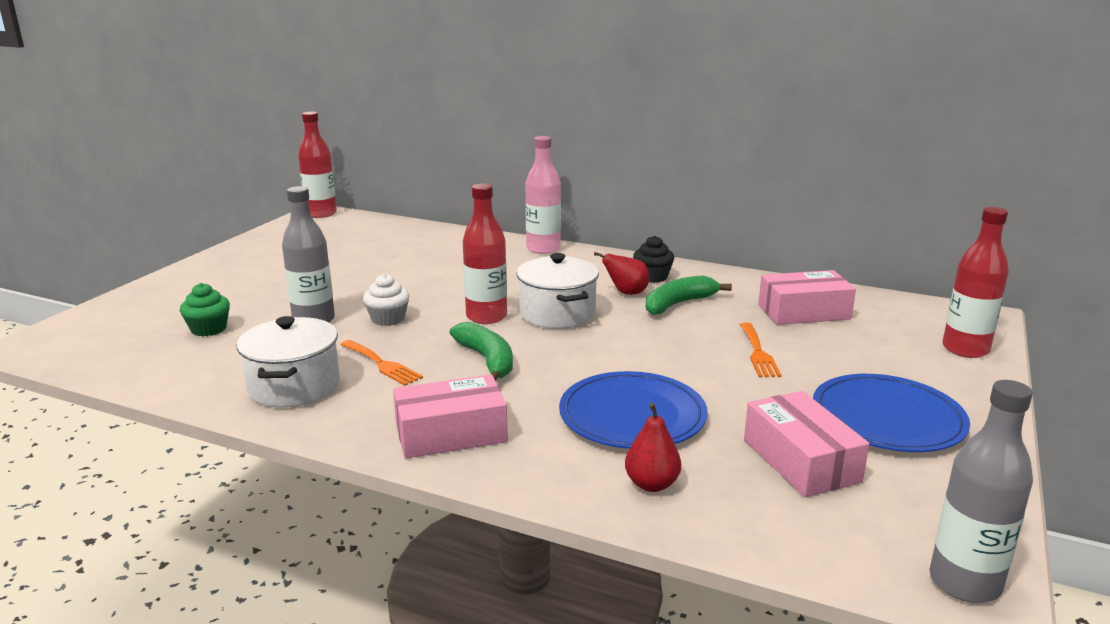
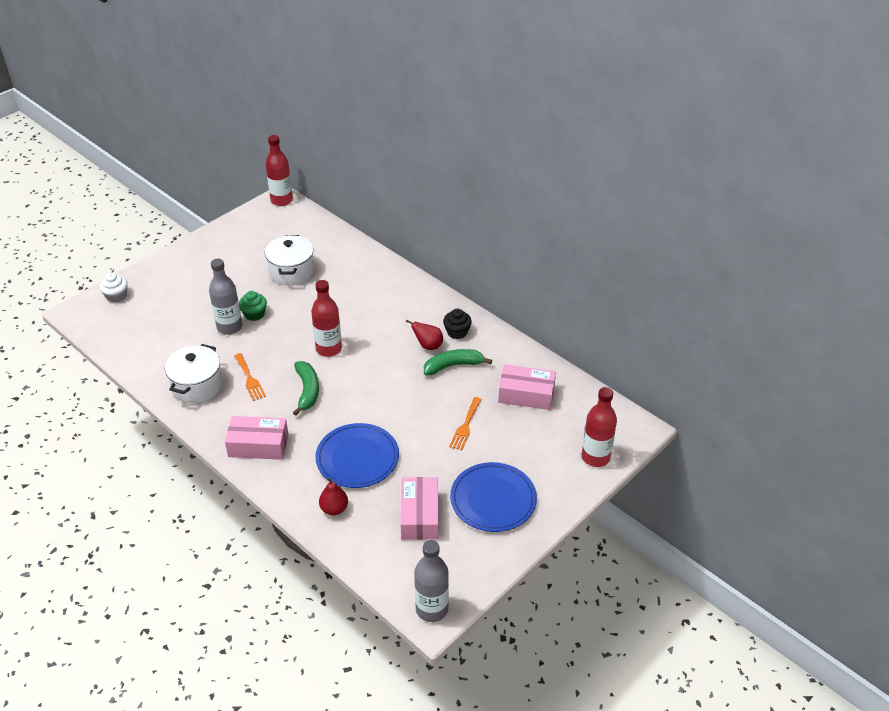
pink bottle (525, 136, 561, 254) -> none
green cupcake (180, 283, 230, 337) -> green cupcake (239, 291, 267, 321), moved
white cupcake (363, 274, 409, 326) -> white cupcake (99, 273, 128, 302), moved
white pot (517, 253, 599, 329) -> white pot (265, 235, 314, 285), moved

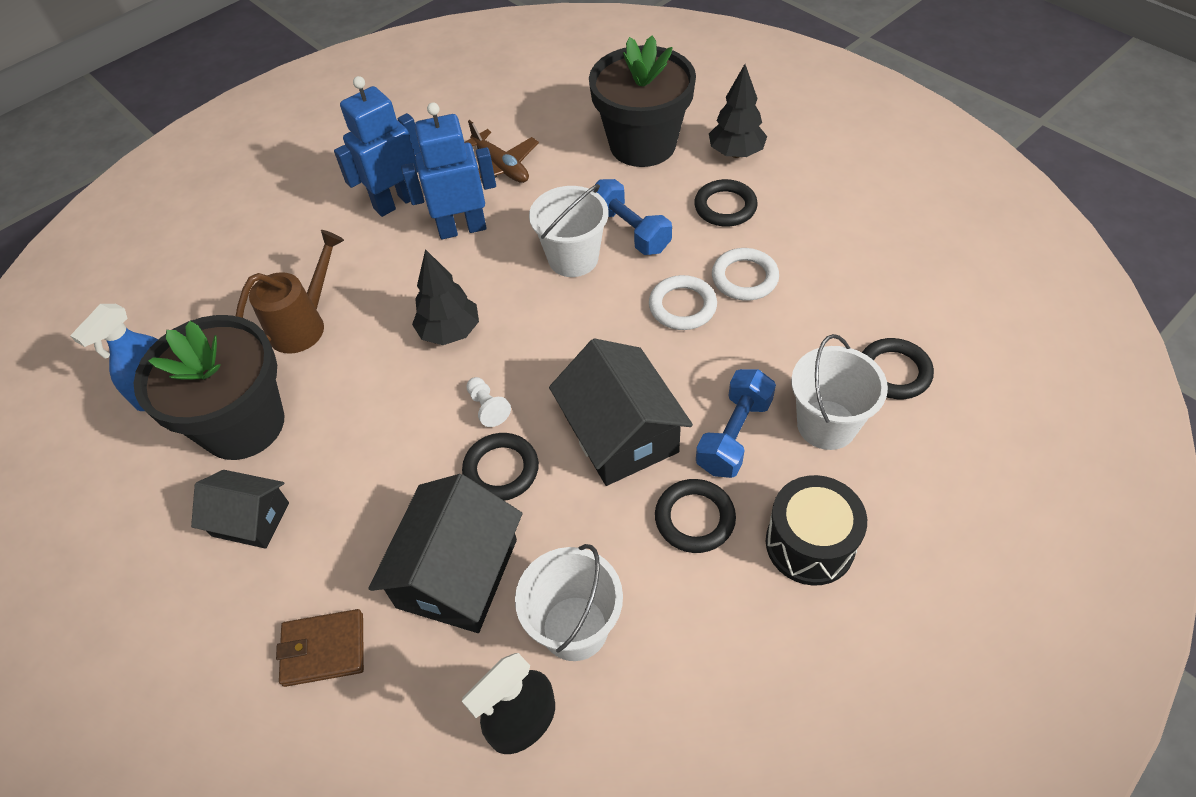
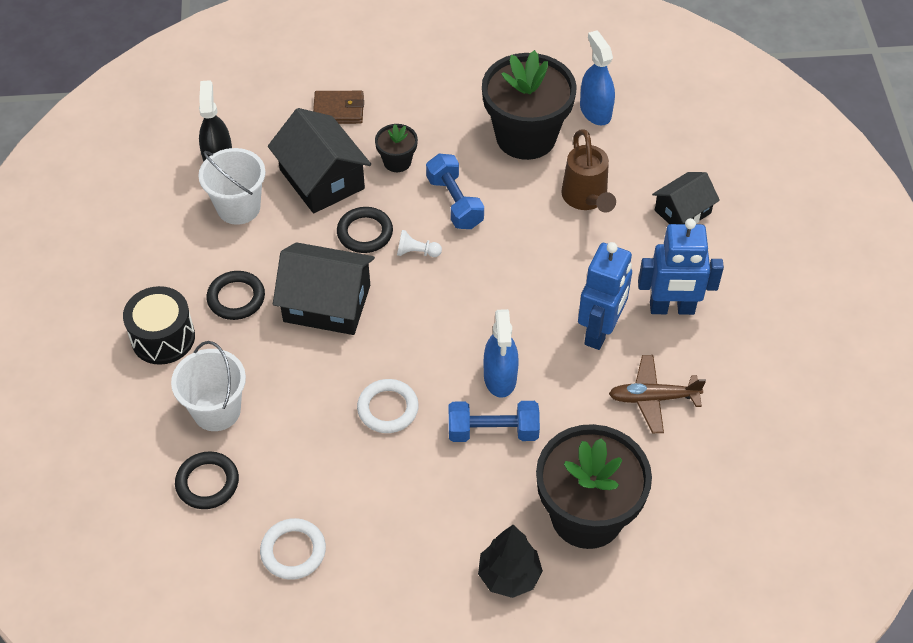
black tree (412, 249, 479, 345) -> none
black ring (694, 179, 758, 227) -> none
none -> black flower pot (375, 124, 418, 172)
black house (191, 470, 289, 549) -> black house (652, 172, 720, 224), moved
blue dumbbell (696, 369, 776, 478) -> blue dumbbell (426, 154, 484, 229), moved
white ring (712, 248, 779, 301) -> white ring (260, 518, 326, 580), moved
white bucket (529, 184, 608, 277) -> blue spray bottle (484, 309, 519, 398)
brown wallet (276, 609, 364, 687) -> brown wallet (313, 91, 364, 124), 60 degrees clockwise
blue robot (334, 76, 421, 217) -> blue robot (638, 218, 724, 315), 90 degrees clockwise

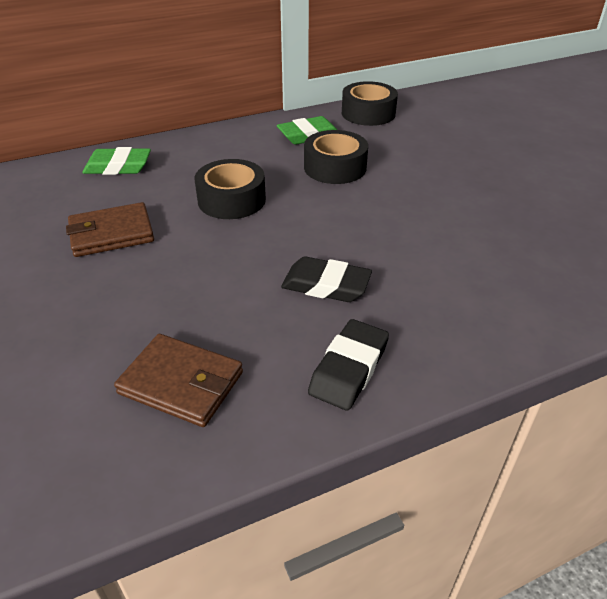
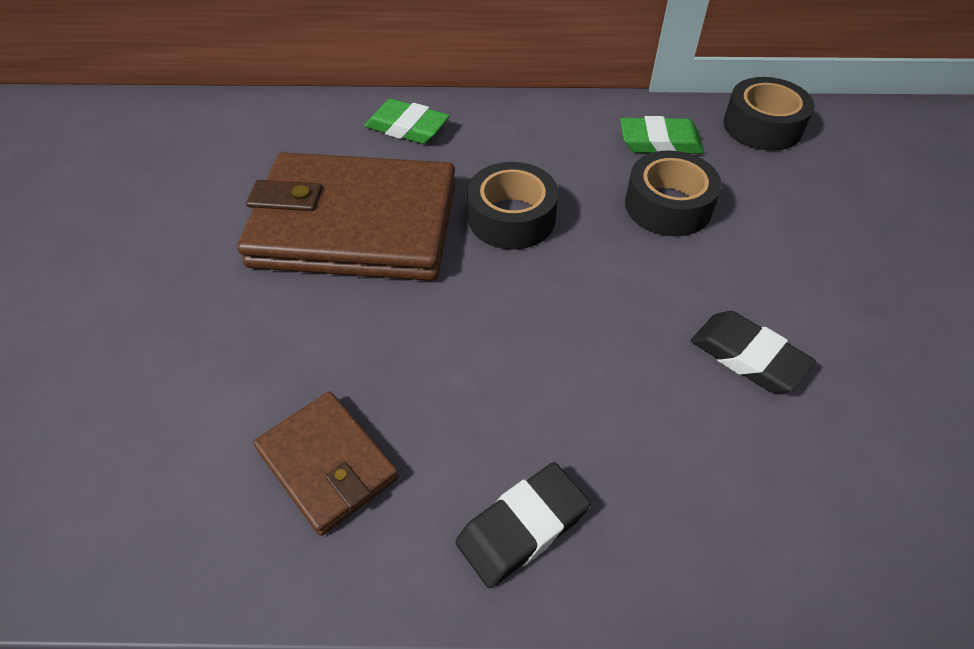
black eraser (281, 257, 372, 302) -> black eraser (691, 311, 816, 393), moved
brown wallet (66, 202, 154, 257) -> brown wallet (237, 152, 456, 281), x2.01

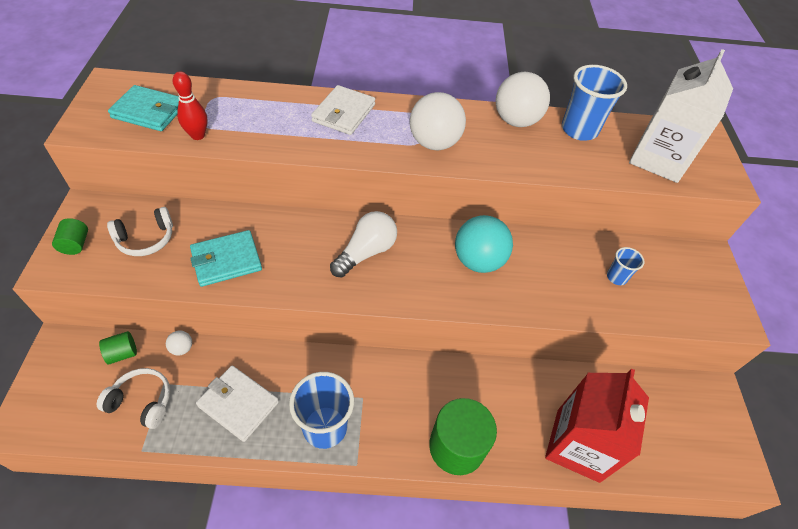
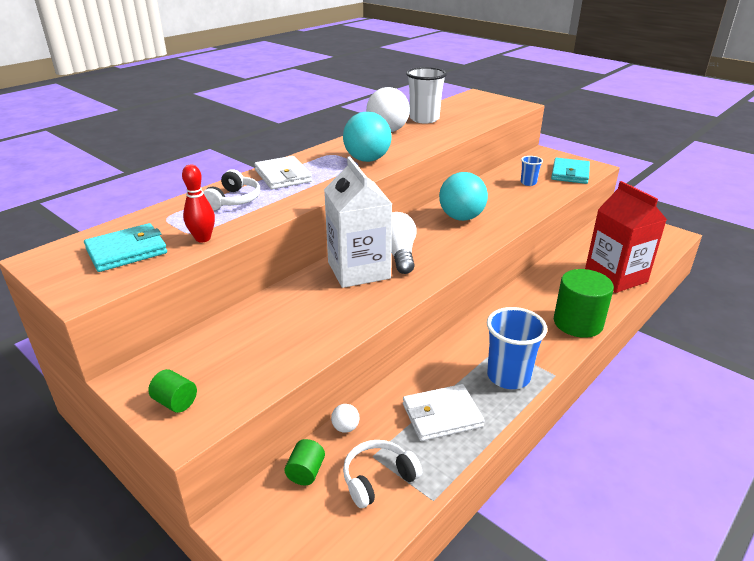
white headphones (107, 207, 173, 256) -> white headphones (203, 169, 260, 210), moved
turquoise wallet (190, 230, 262, 287) -> turquoise wallet (551, 158, 590, 184), moved
white carton (629, 49, 733, 183) -> white carton (324, 157, 392, 288), moved
white ball (410, 92, 466, 150) -> turquoise ball (343, 112, 392, 162)
blue cup (562, 65, 627, 141) -> white cup (406, 67, 447, 123)

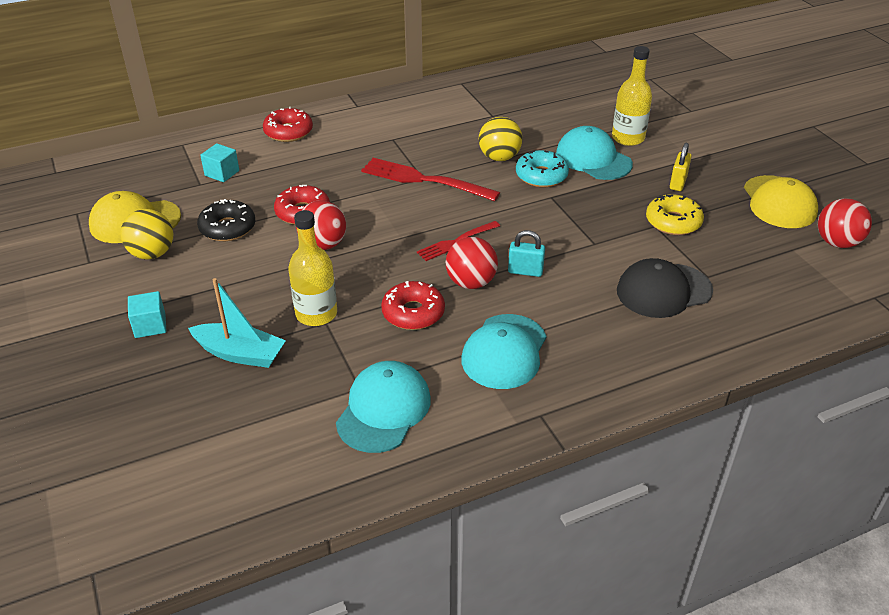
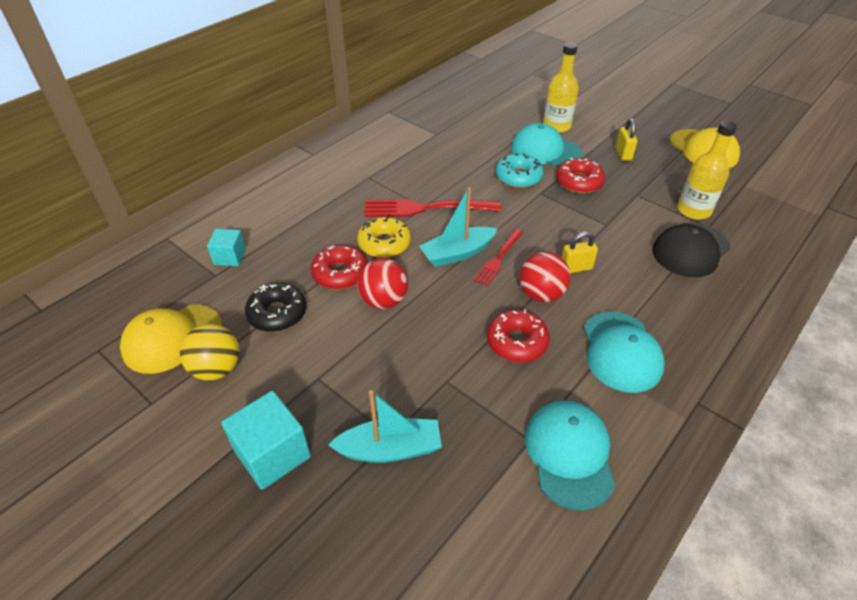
yellow ball (479, 117, 522, 161) -> none
red ball (818, 198, 872, 248) -> none
none -> turquoise boat (419, 187, 497, 267)
red donut (263, 107, 313, 142) -> red donut (556, 158, 605, 193), moved
yellow bottle (288, 210, 337, 326) -> yellow bottle (677, 121, 737, 220), moved
yellow donut (646, 194, 704, 235) -> yellow donut (357, 216, 411, 258), moved
turquoise padlock (508, 230, 545, 277) -> yellow padlock (561, 232, 598, 273)
turquoise cube (128, 291, 166, 338) -> turquoise cube (221, 391, 311, 490), x1.64

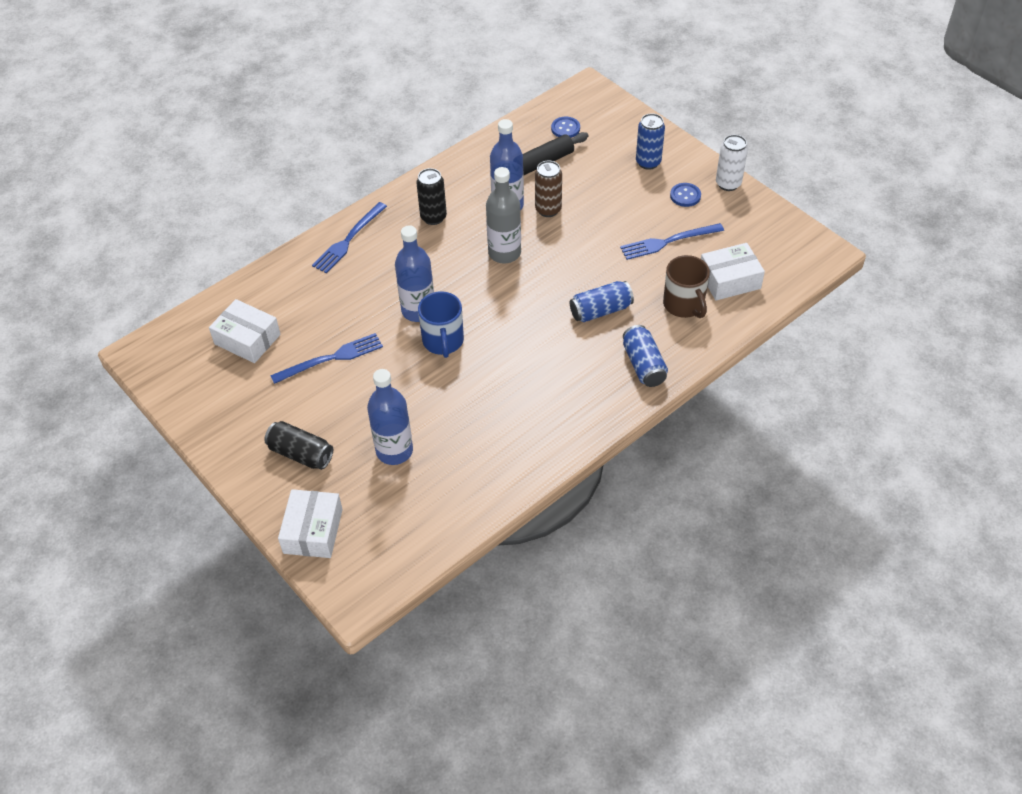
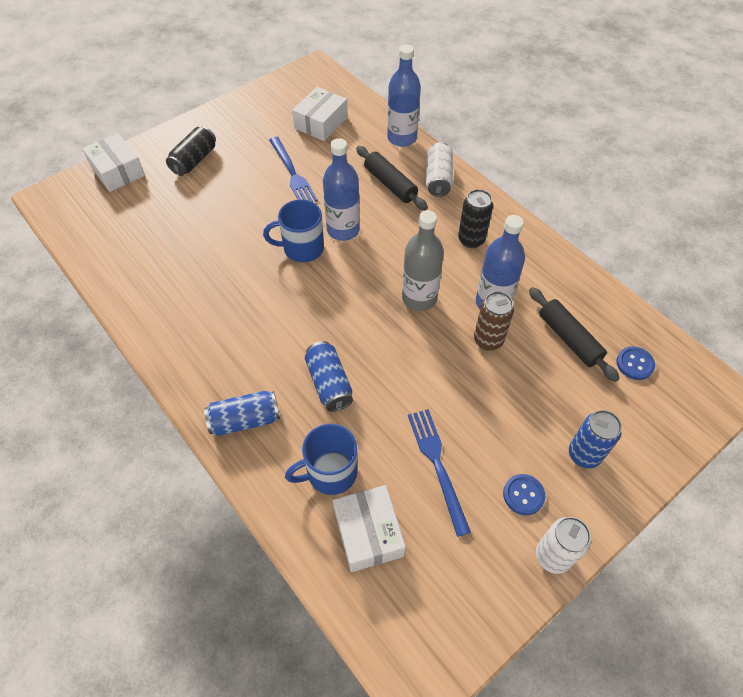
none -> black rolling pin (356, 146, 428, 210)
blue bottle (367, 369, 413, 465) -> blue bottle (387, 45, 421, 147), moved
blue fork (312, 202, 387, 273) -> white can (426, 142, 453, 197)
brown mug (663, 255, 710, 318) -> blue mug (285, 424, 358, 495)
white box (278, 489, 343, 558) -> white box (82, 133, 145, 192), 45 degrees clockwise

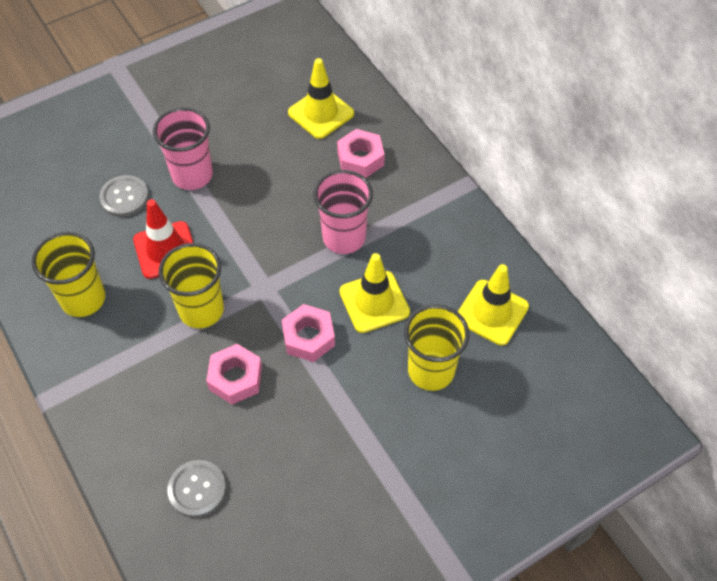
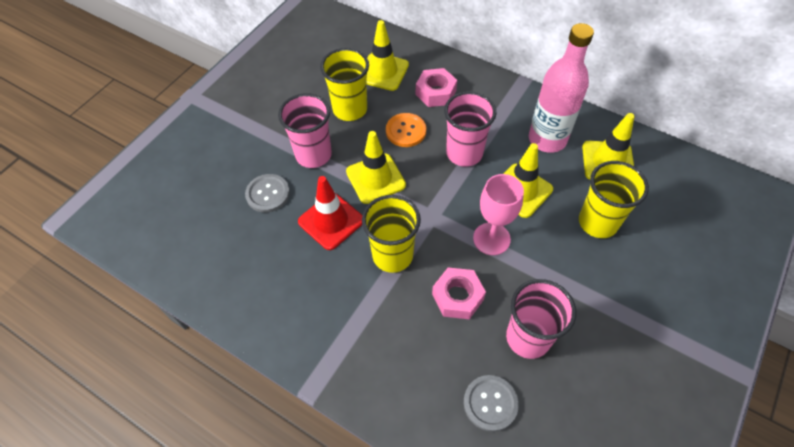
none -> yellow traffic cone (346, 131, 406, 204)
none -> orange button (386, 113, 426, 147)
none -> pink cup (506, 279, 576, 359)
none -> pink bottle (529, 23, 594, 153)
yellow cup (32, 232, 105, 317) -> yellow cup (320, 48, 369, 121), moved
pink nut (282, 304, 335, 362) -> pink goblet (473, 174, 524, 255)

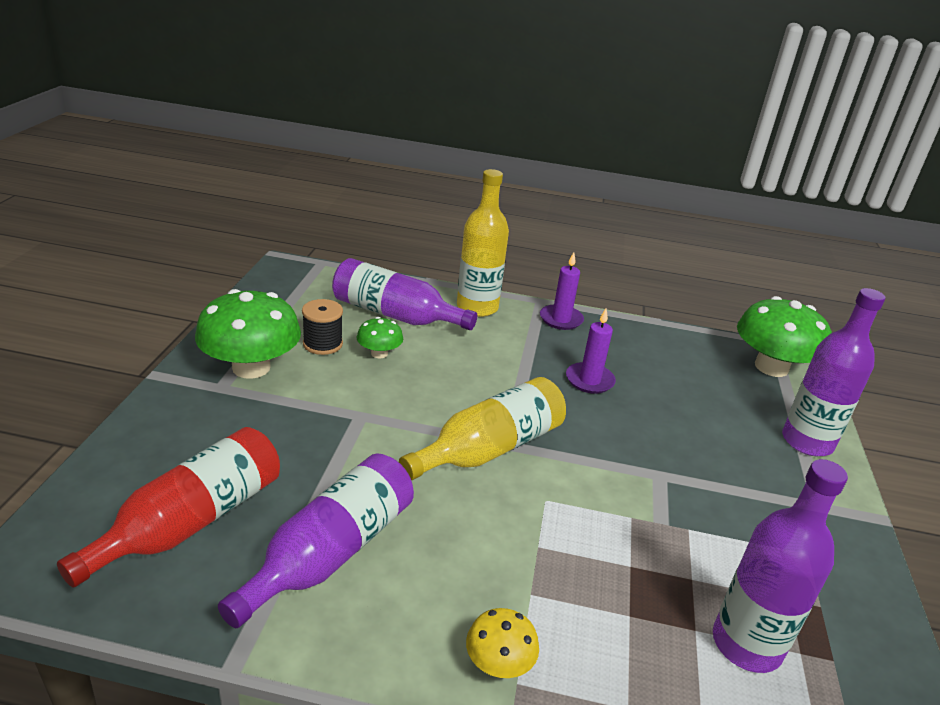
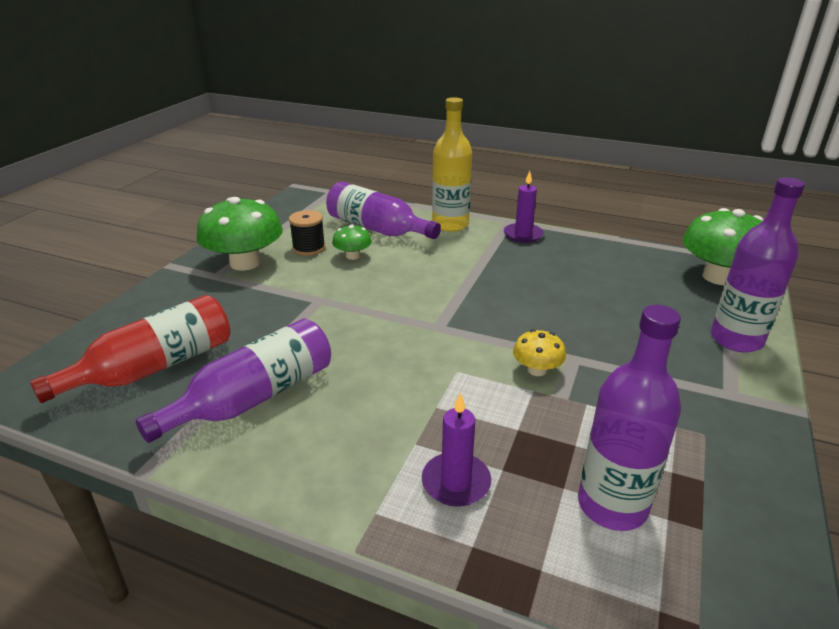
yellow bottle (399, 377, 566, 480) -> none
yellow mushroom (466, 608, 539, 678) -> yellow mushroom (513, 330, 566, 376), moved
purple candle (566, 308, 616, 394) -> purple candle (422, 392, 491, 507), moved

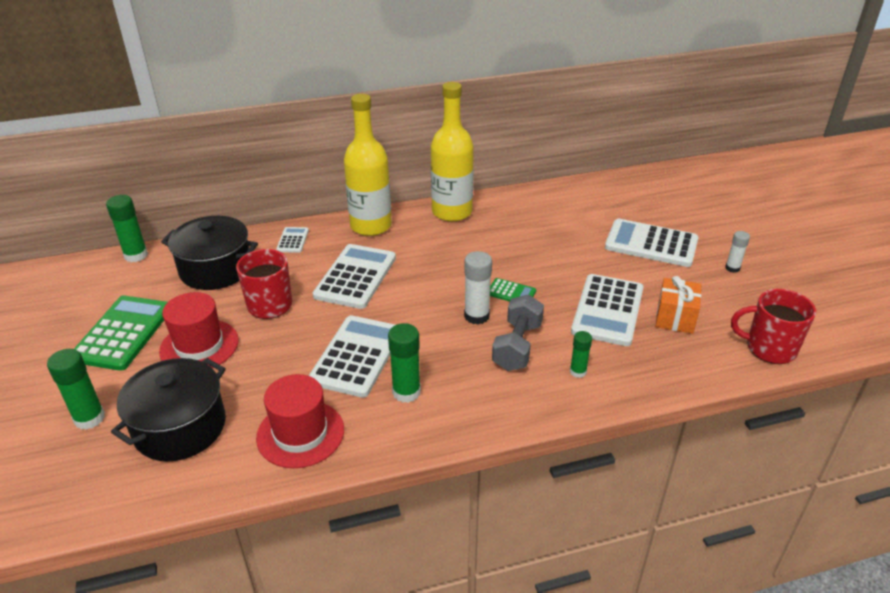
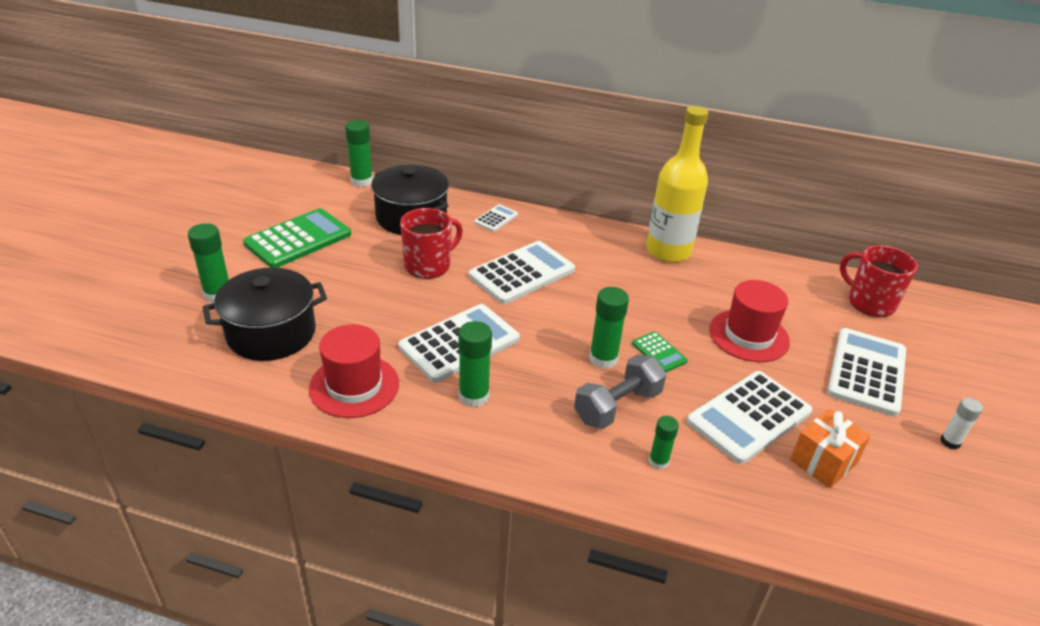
yellow bottle (344, 94, 392, 236) -> none
red hat (159, 292, 239, 368) -> red hat (709, 280, 790, 362), moved
red mug (731, 289, 816, 364) -> red mug (840, 245, 918, 317), moved
white glue stick (464, 251, 492, 325) -> green glue stick (589, 287, 629, 369)
white calculator (605, 219, 699, 267) -> white calculator (827, 328, 906, 417), 60 degrees clockwise

